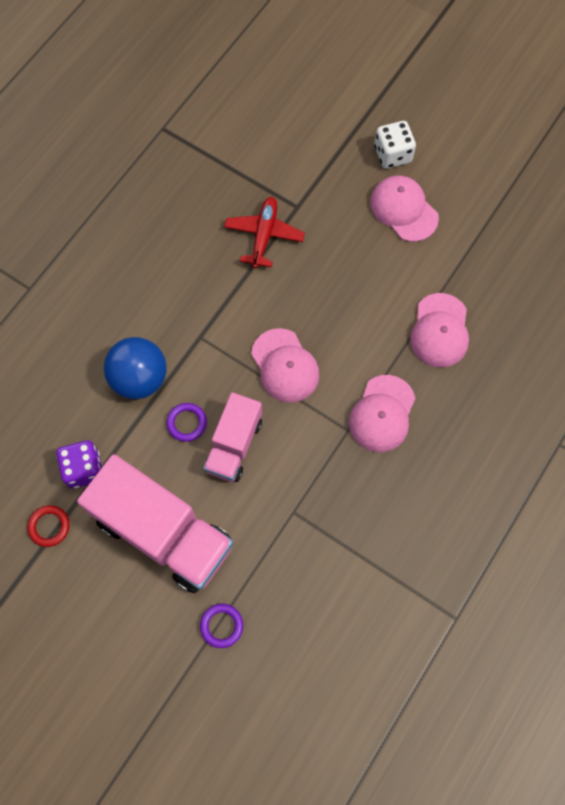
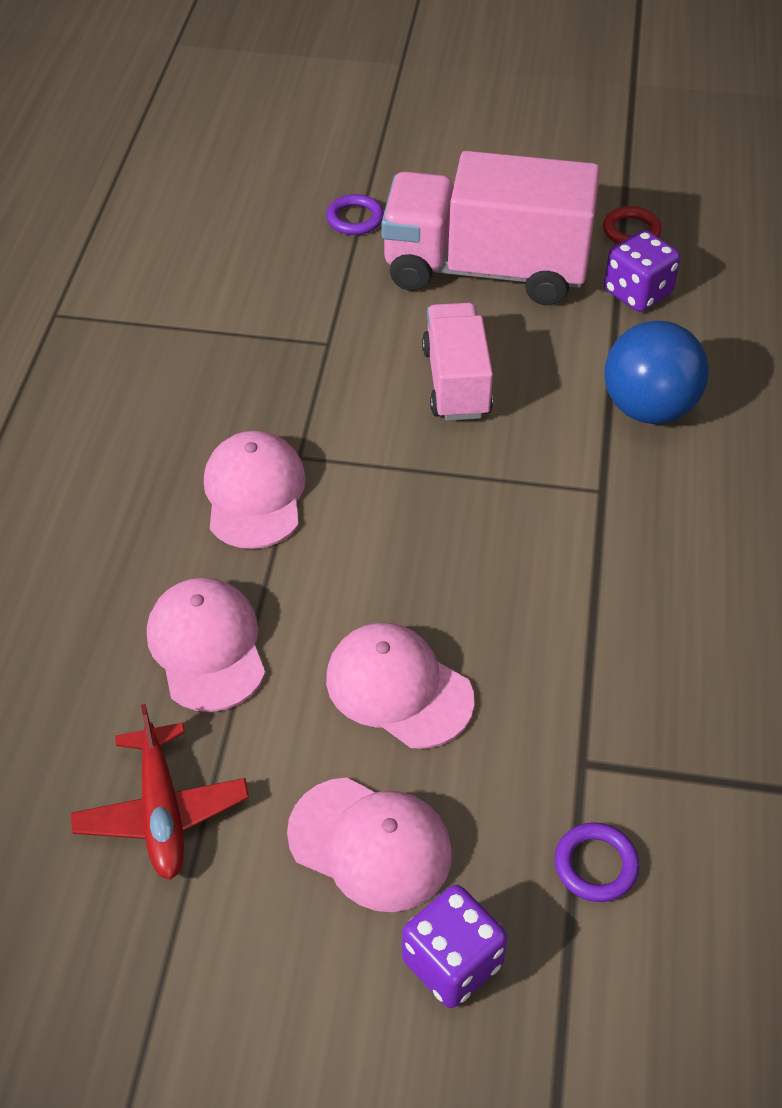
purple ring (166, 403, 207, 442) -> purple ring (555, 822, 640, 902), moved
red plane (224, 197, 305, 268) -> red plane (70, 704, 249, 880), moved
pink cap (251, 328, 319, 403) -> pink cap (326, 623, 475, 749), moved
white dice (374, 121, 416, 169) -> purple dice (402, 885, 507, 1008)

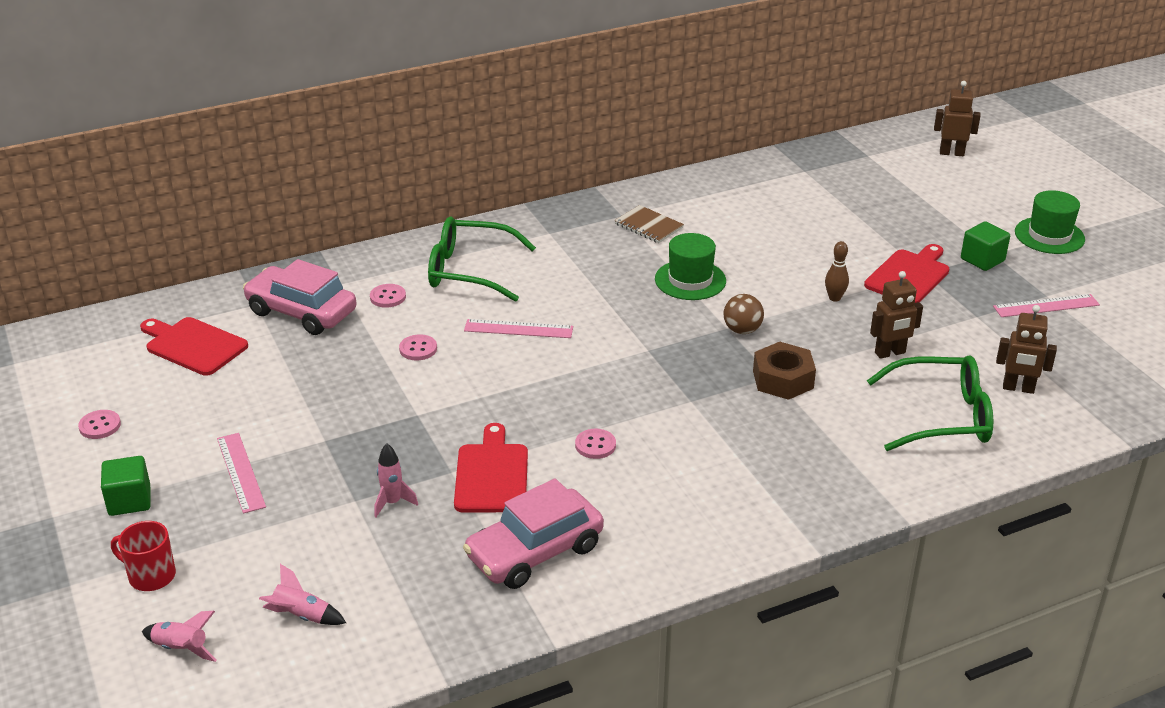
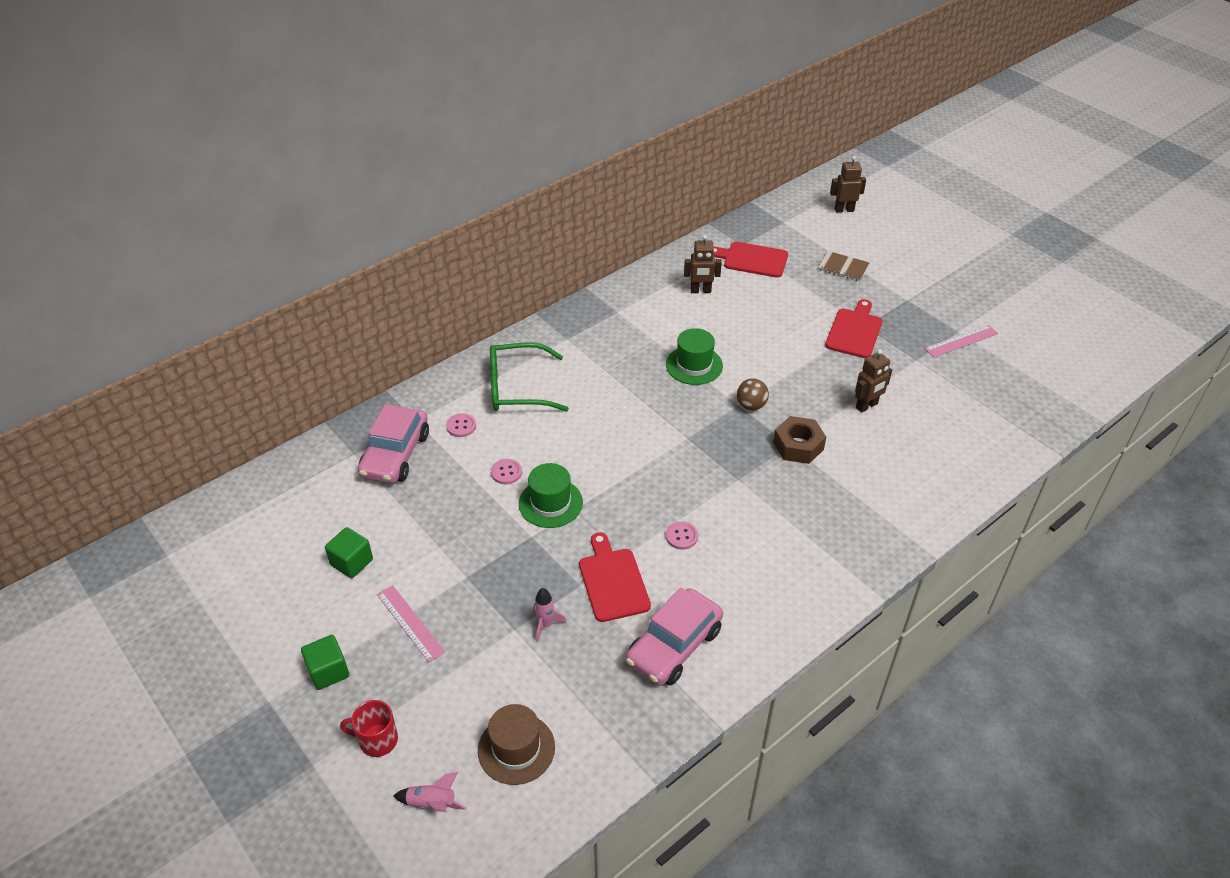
pink button (78, 410, 121, 439) -> none
pink ruler (464, 319, 573, 338) -> none
brown bowling pin (825, 241, 849, 302) -> none
green glasses (867, 355, 993, 451) -> none
red cutting board (140, 317, 248, 376) -> red cutting board (713, 242, 788, 278), moved
brown notebook (614, 205, 684, 243) -> brown notebook (818, 251, 870, 282), moved
green cube (961, 221, 1010, 271) -> green cube (325, 527, 373, 578), moved
brown robot (996, 305, 1057, 394) -> brown robot (684, 235, 722, 293), moved
green hat (1015, 190, 1085, 254) -> green hat (519, 463, 583, 528), moved
pink rocket (259, 564, 346, 625) -> brown hat (478, 704, 555, 785)
pink car (243, 259, 357, 335) -> pink car (358, 404, 429, 484), 90 degrees counterclockwise

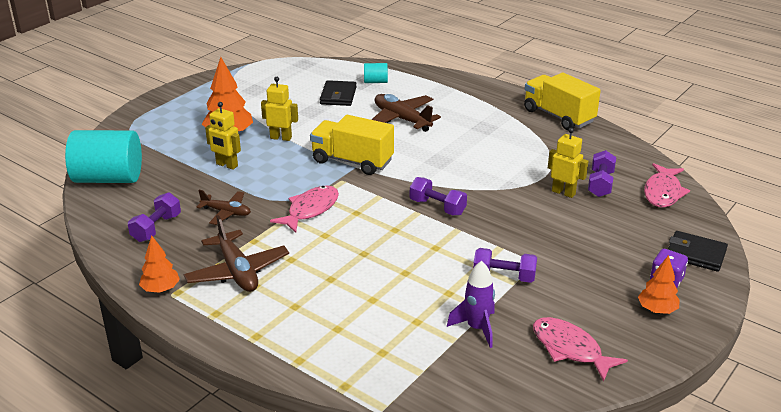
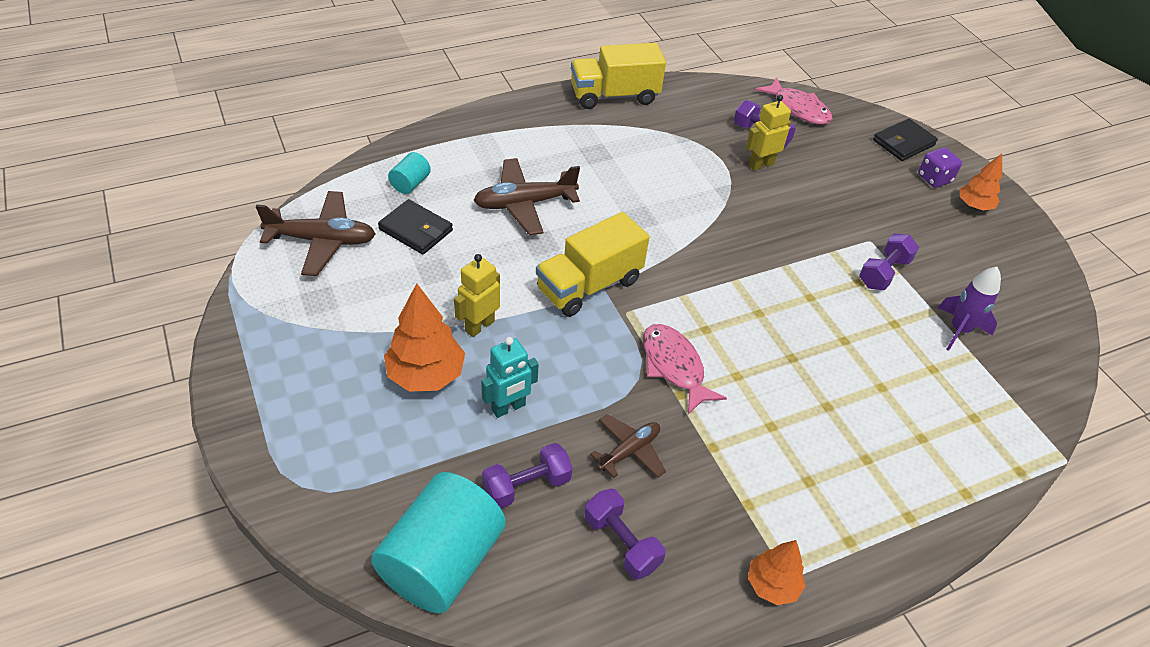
pink fish (533, 317, 628, 382) -> none
brown plane (183, 215, 289, 292) -> brown plane (256, 191, 376, 276), moved
purple dumbbell (410, 177, 467, 216) -> purple dumbbell (482, 443, 573, 508), moved
yellow robot (205, 102, 241, 170) -> turquoise robot (481, 337, 539, 418)

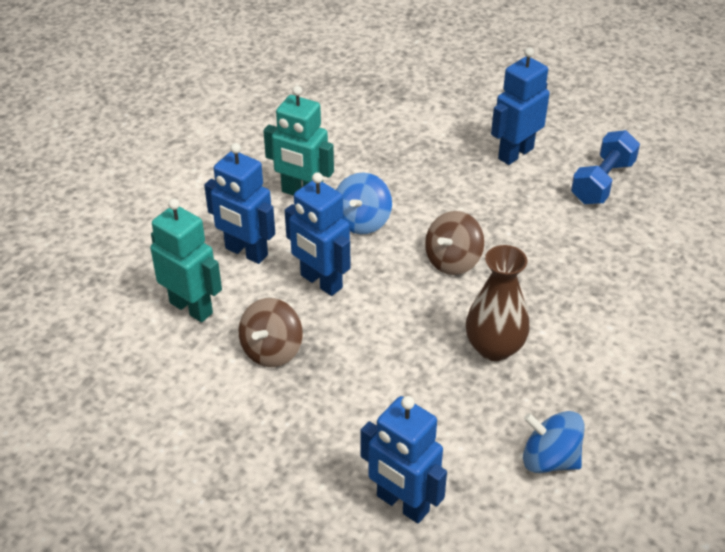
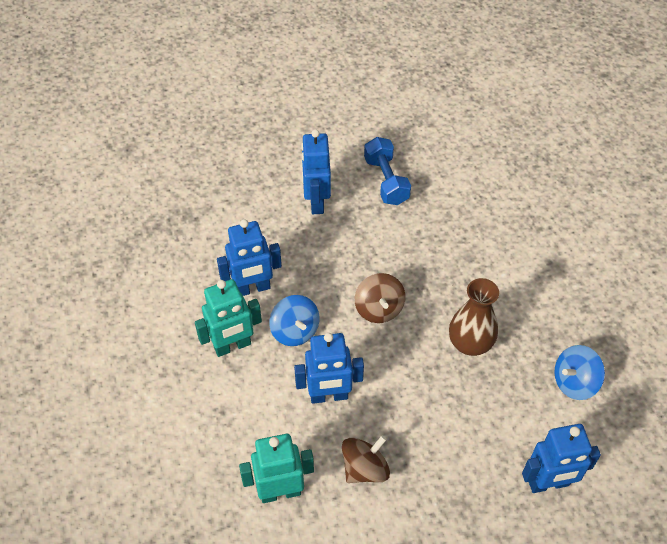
blue robot (204, 143, 275, 264) -> blue robot (217, 219, 282, 296), moved
brown spinning top (239, 298, 303, 367) -> brown spinning top (342, 436, 390, 483), 105 degrees counterclockwise

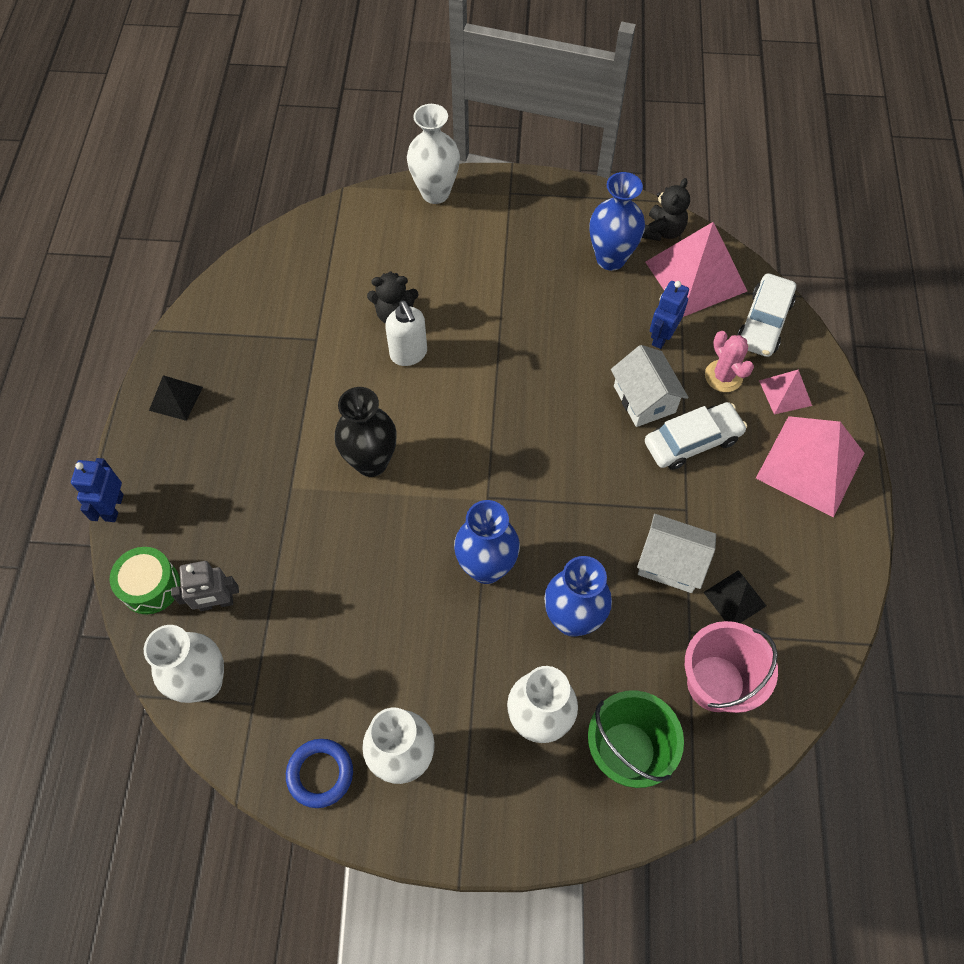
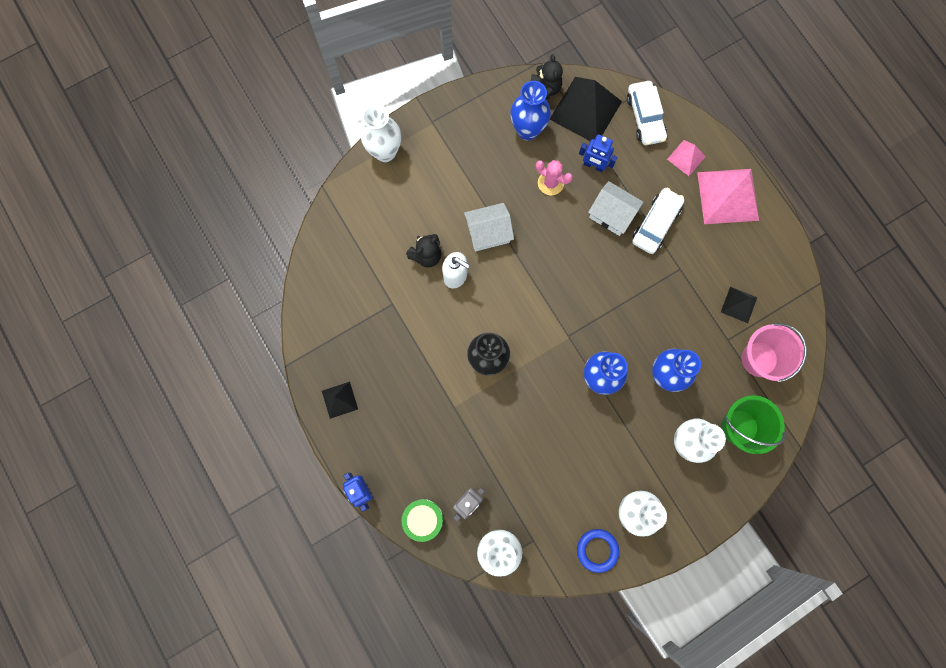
white house (637, 514, 716, 593) -> white house (464, 203, 514, 251), moved
pink cactus (705, 331, 754, 392) -> pink cactus (536, 160, 573, 195), moved
pink pyramid (645, 222, 747, 317) -> black pyramid (550, 77, 622, 141)
blue robot (650, 281, 689, 349) -> blue robot (579, 134, 617, 172), 60 degrees counterclockwise

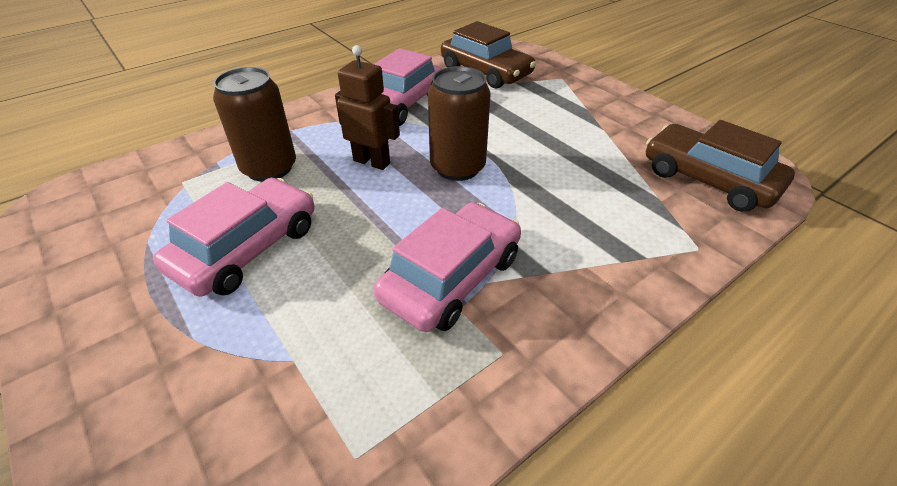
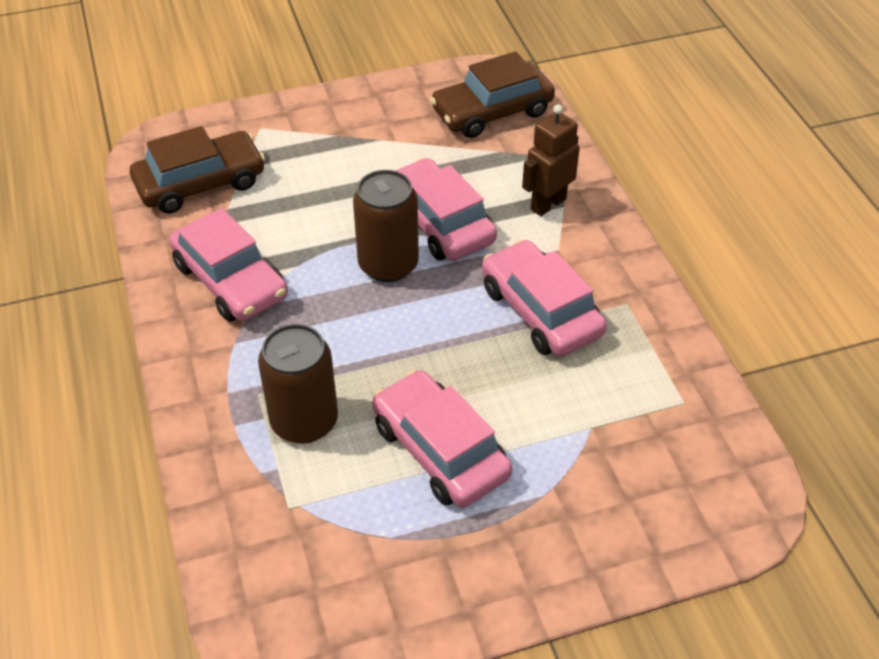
none -> pink car (393, 158, 497, 261)
brown robot (335, 45, 400, 170) -> brown robot (522, 104, 580, 216), moved

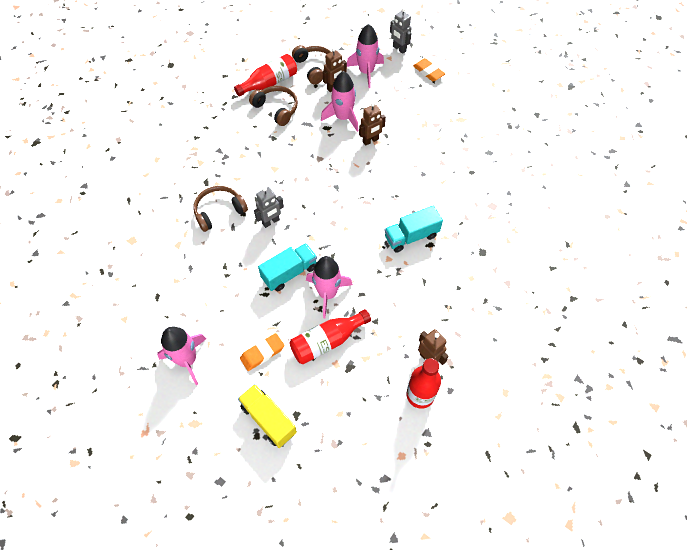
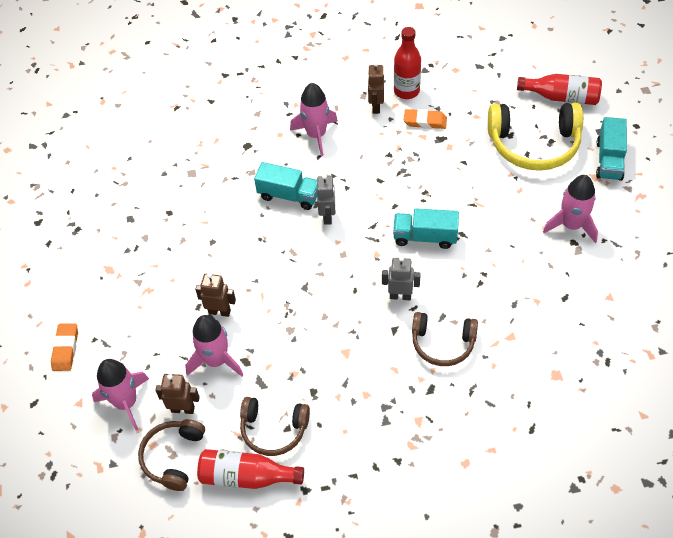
none -> turquoise truck (596, 117, 627, 181)
orange eraser (240, 333, 285, 371) -> orange eraser (404, 109, 447, 129), moved
red bottle (289, 309, 371, 364) -> red bottle (517, 74, 602, 105), moved
pink rocket (306, 256, 353, 318) -> pink rocket (290, 83, 338, 156), moved
grey robot (390, 8, 412, 54) -> grey robot (317, 174, 336, 225), moved
yellow truck (238, 384, 297, 448) -> yellow headphones (488, 103, 583, 171)
brown headphones (249, 86, 298, 126) -> brown headphones (240, 397, 310, 456), 75 degrees counterclockwise

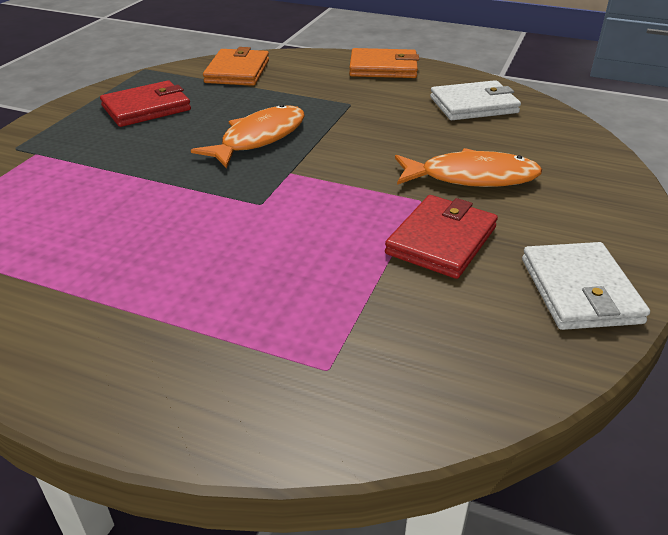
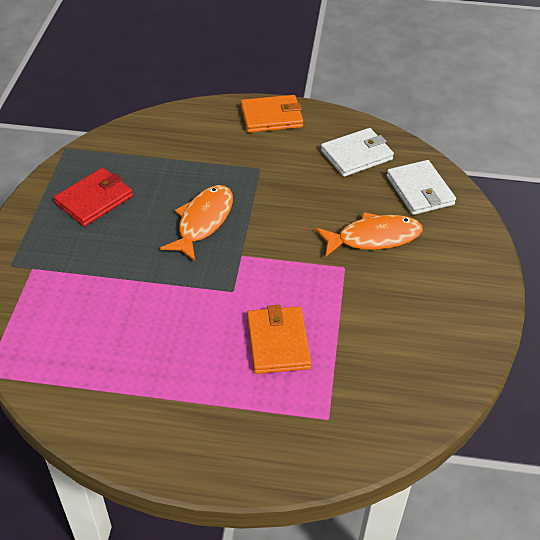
red wallet (385, 195, 498, 279) -> none
orange wallet (203, 47, 269, 86) -> orange wallet (247, 305, 312, 374), moved
white wallet (522, 242, 650, 330) -> white wallet (386, 160, 456, 215), moved

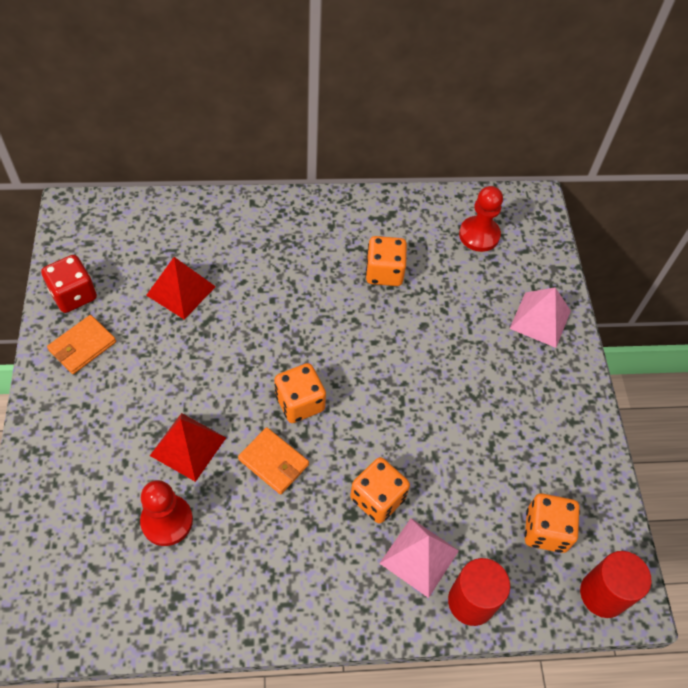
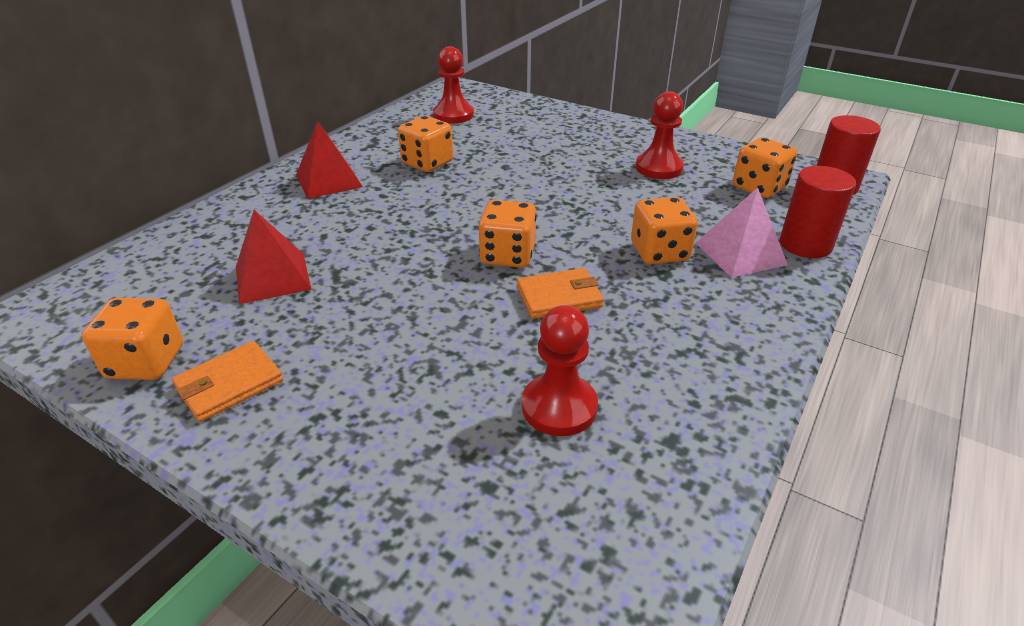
pink pyramid (509, 287, 571, 348) -> none
none -> red pawn (636, 91, 684, 179)
red pyramid (150, 413, 226, 482) -> red pyramid (296, 121, 363, 199), moved
red dice (41, 255, 97, 313) -> orange dice (82, 298, 183, 380)
orange wallet (47, 315, 116, 374) -> orange wallet (172, 341, 283, 422), 60 degrees clockwise

